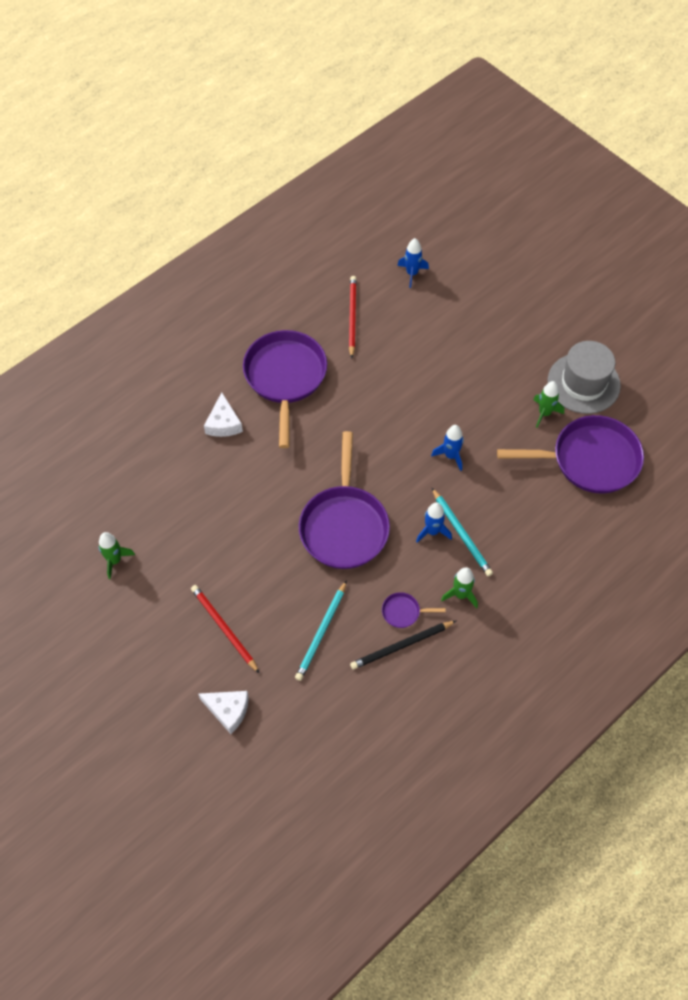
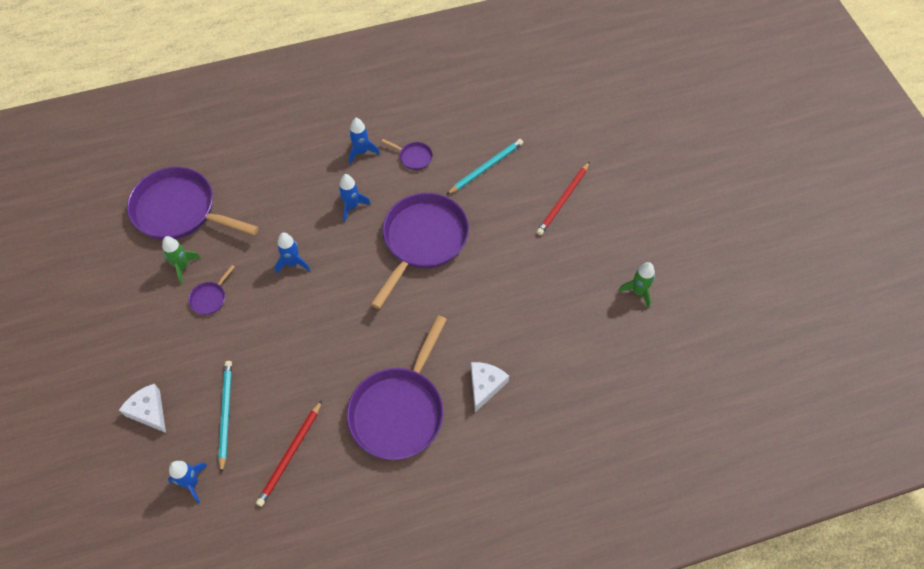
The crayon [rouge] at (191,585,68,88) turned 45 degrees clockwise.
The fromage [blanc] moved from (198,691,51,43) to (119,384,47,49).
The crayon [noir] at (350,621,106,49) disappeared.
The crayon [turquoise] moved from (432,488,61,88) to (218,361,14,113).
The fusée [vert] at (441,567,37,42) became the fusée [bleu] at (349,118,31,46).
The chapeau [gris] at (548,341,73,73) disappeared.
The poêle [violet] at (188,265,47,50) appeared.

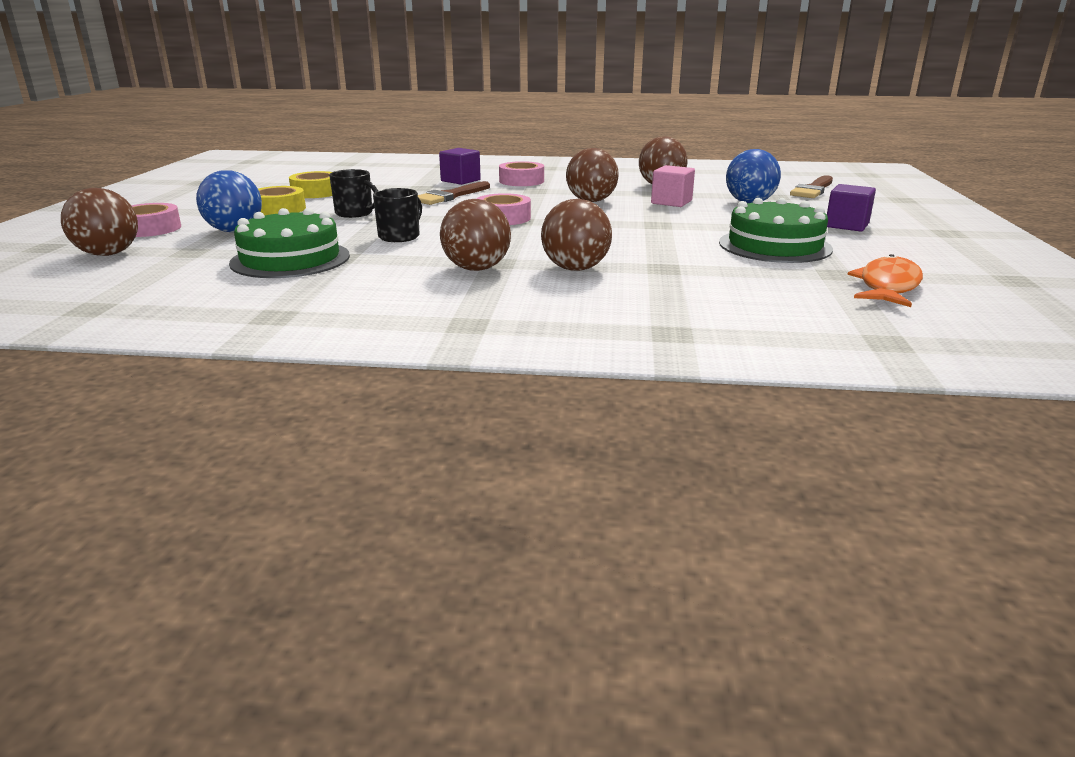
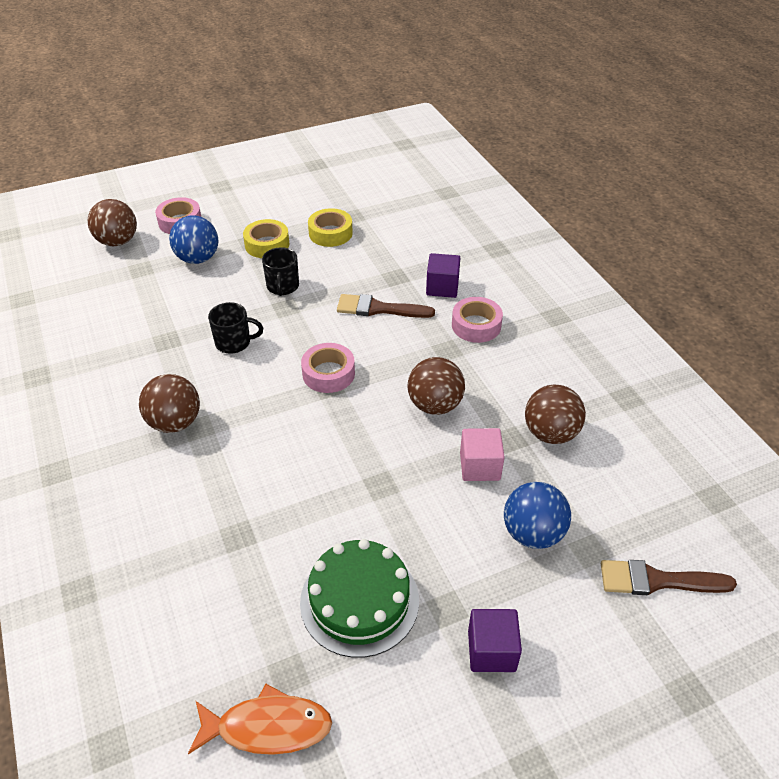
The gâteau [vert] at (229,208,121,70) disappeared.
The balle [marron] at (541,199,71,72) disappeared.

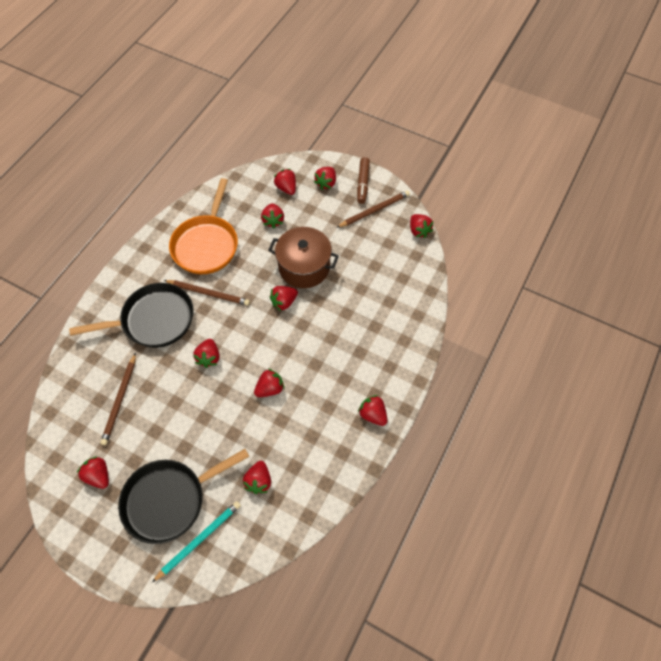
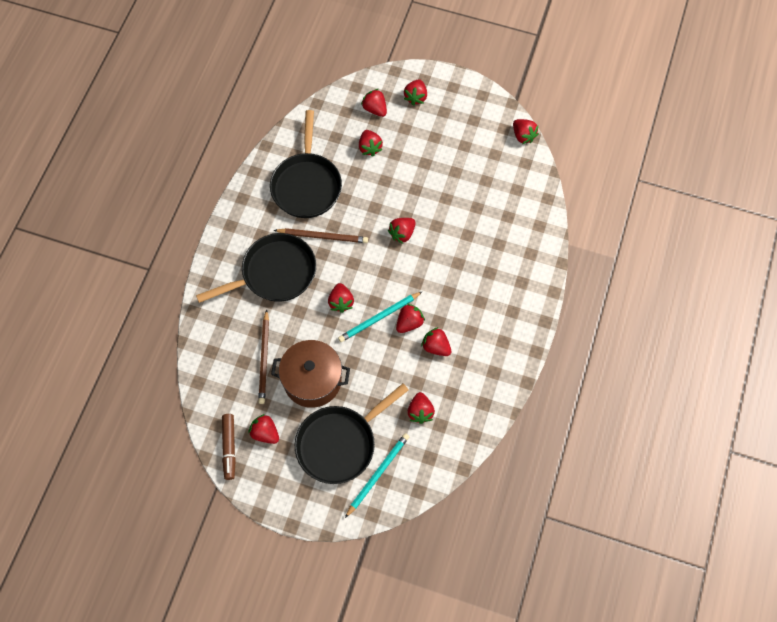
The poêle [orange] at (169,178,69,96) became the poêle [noir] at (270,110,72,108).
The marmite [marron] moved from (268,227,71,61) to (271,340,79,68).
The crayon [marron] at (336,191,74,37) disappeared.
The feutre [marron] moved from (357,157,13,47) to (222,414,14,66).
The fraise [rouge] moved from (358,395,29,31) to (421,327,30,29).
The crayon [turquoise] at (338,291,85,51) appeared.

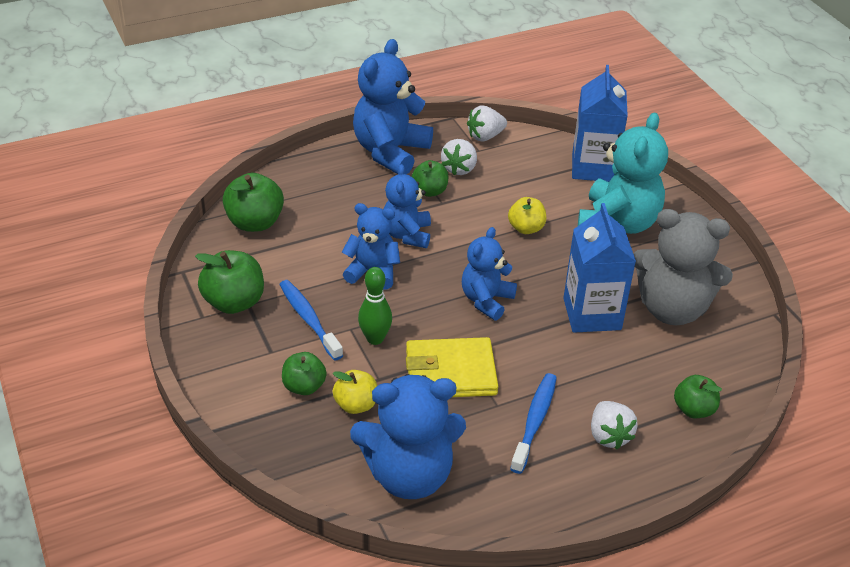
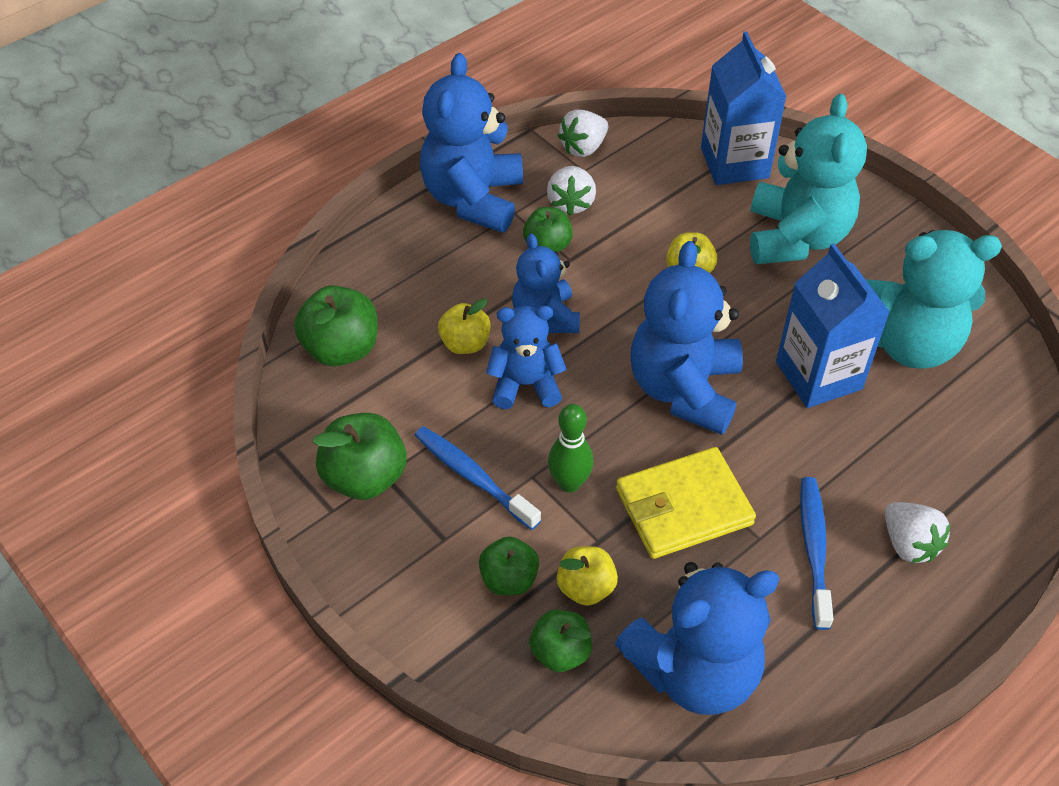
The ours en peluche [bleu] at (462,227,55,93) changed to 1.63 times the size.
The ours en peluche [gris] at (633,209,100,116) became the ours en peluche [turquoise] at (866,230,136,139).
The pomme [vert] moved from (674,375,48,43) to (529,610,63,62).
The pomme [jaune] at (438,299,53,55) appeared.

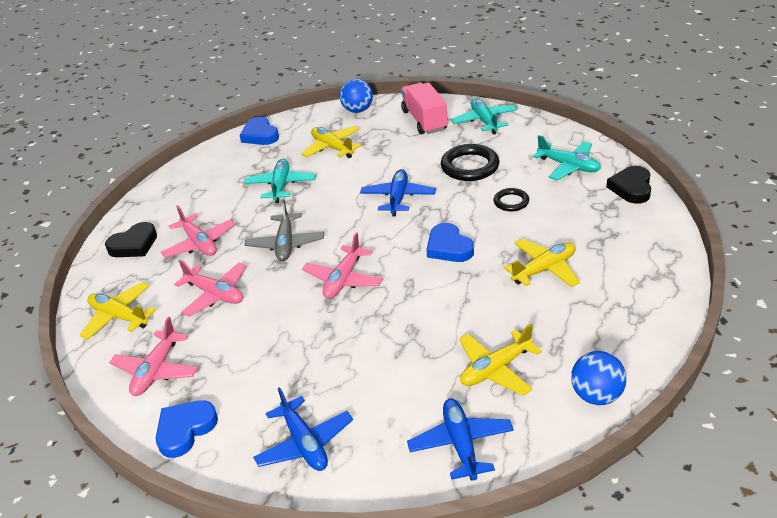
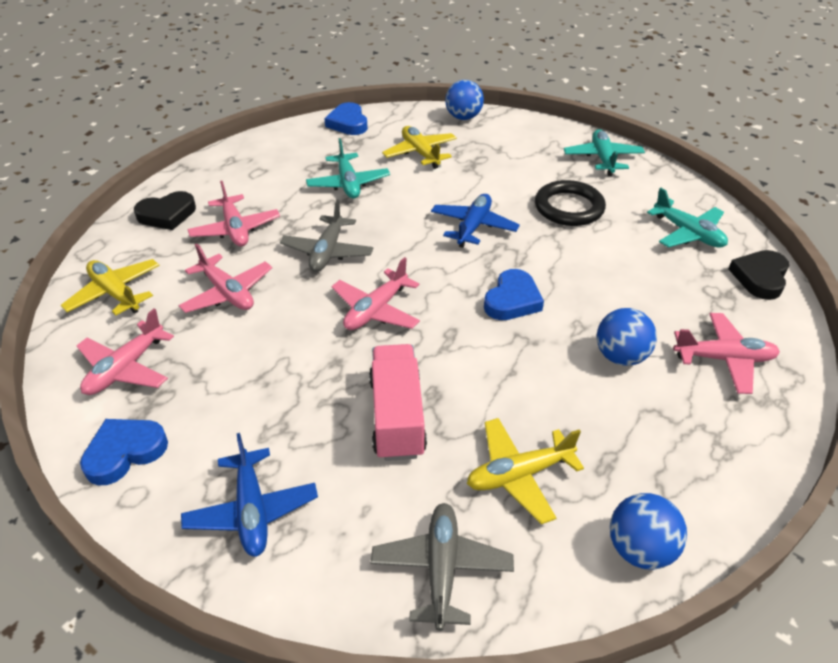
The avion [turquoise] at (244,159,72,44) turned 150 degrees clockwise.
The camion [rose] moved from (401,83,47,51) to (369,344,58,117).
The avion [bleu] at (407,399,107,81) became the avion [gris] at (371,503,143,128).
The cœur [bleu] at (426,223,48,39) turned 135 degrees counterclockwise.
The anneau [noir] at (494,188,35,23) disappeared.
The avion [jaune] at (504,238,76,49) was replaced by the balle [bleu] at (597,308,60,58).
The avion [rose] at (673,313,107,81) appeared.

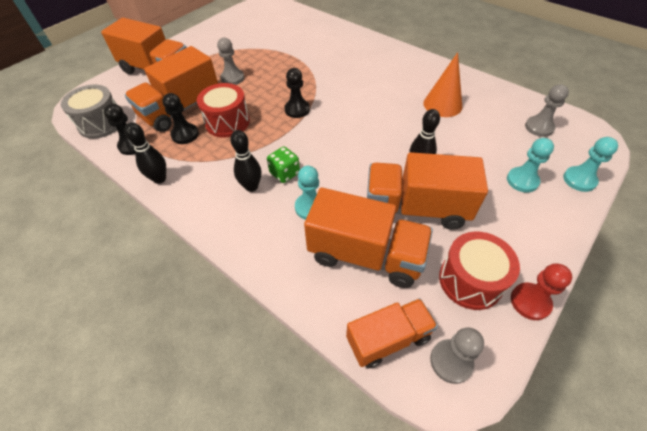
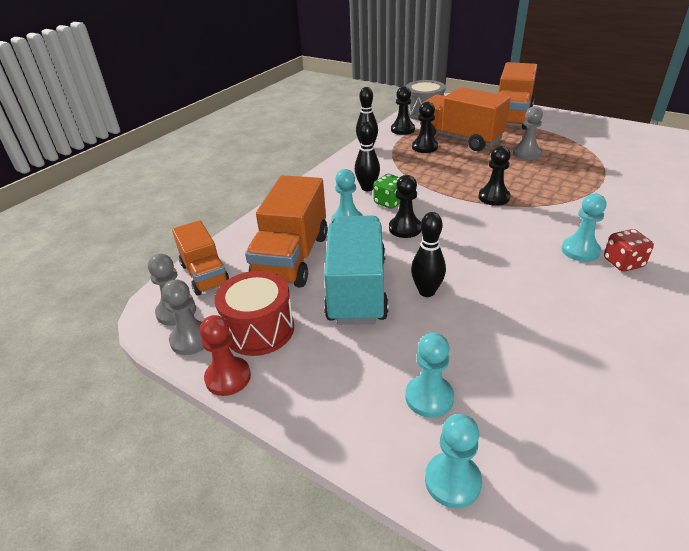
The tambour [rouge] at (197,83,53,54) disappeared.
The camion [orange] at (367,152,121,78) became the camion [turquoise] at (324,215,64,110).
The cône [orange] at (424,52,38,65) disappeared.
The pion [gris] moved from (525,84,44,53) to (162,279,42,76).
The pion [noir] at (389,175,32,63) appeared.
The pion [turquoise] at (562,194,45,68) appeared.
The dé [rouge] at (604,229,50,43) appeared.

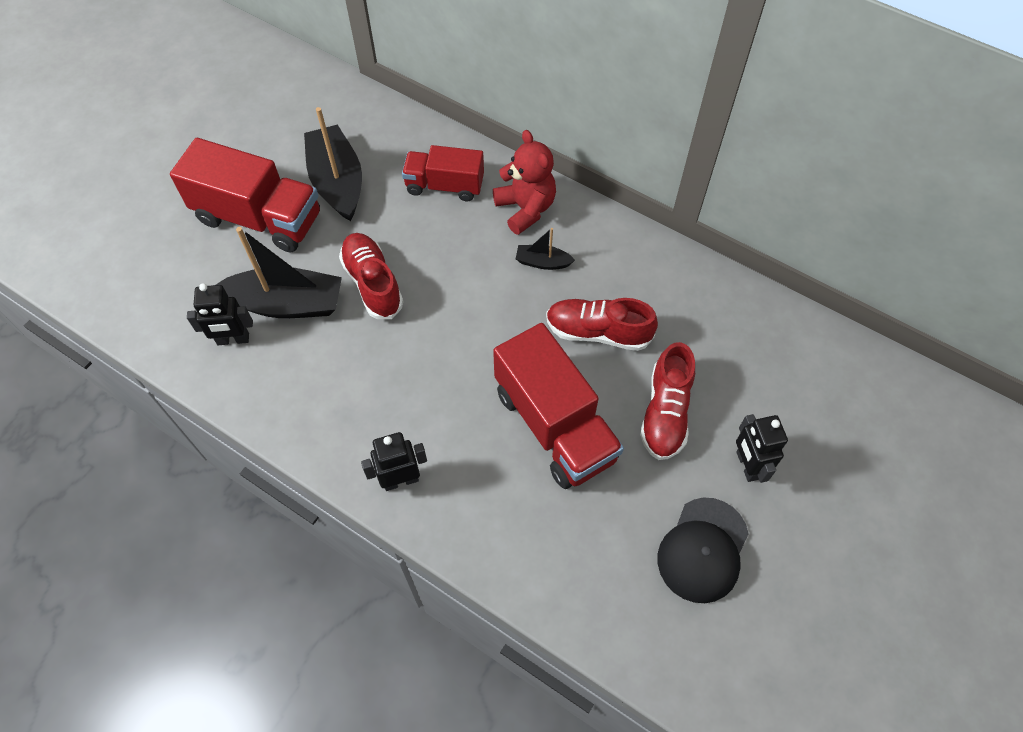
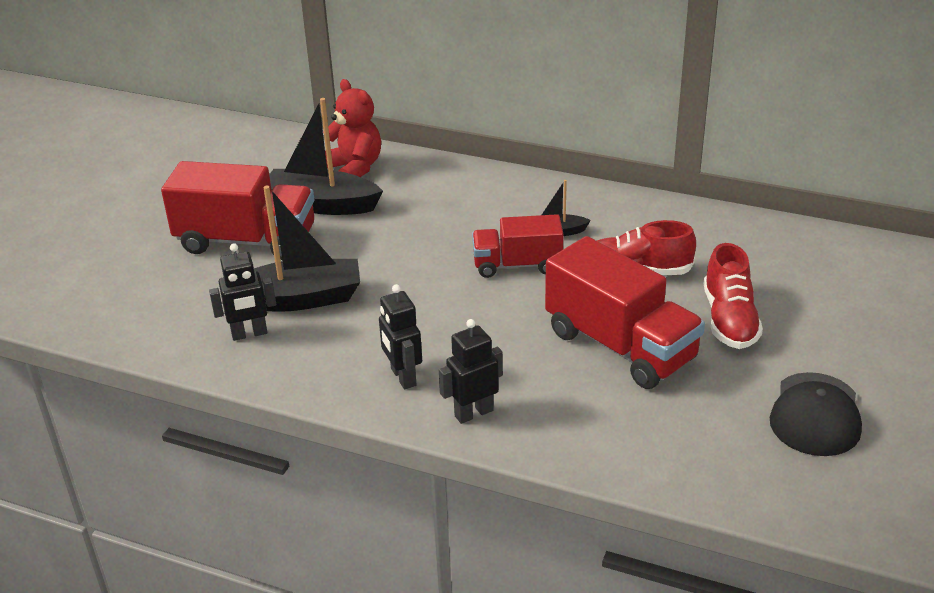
The bateau [noir] at (304,107,58,114) turned 45 degrees counterclockwise.
The chaussure [rouge] at (339,233,64,86) disappeared.
The camion [rouge] moved from (402,145,82,56) to (472,214,91,64).
The ours en peluche [rouge] moved from (493,130,63,105) to (323,79,58,98).
The robot [noir] moved from (736,414,52,69) to (379,284,43,105).

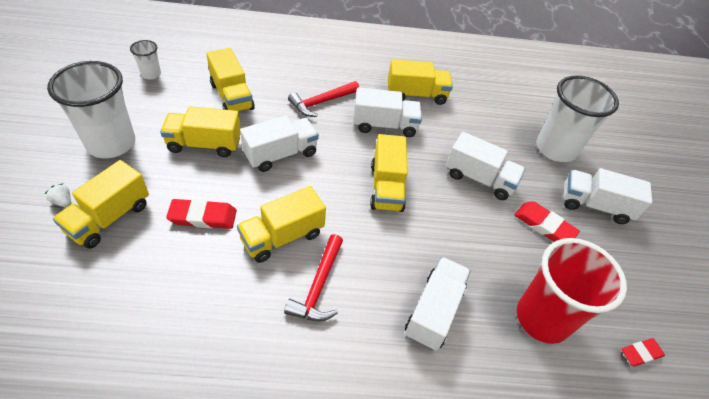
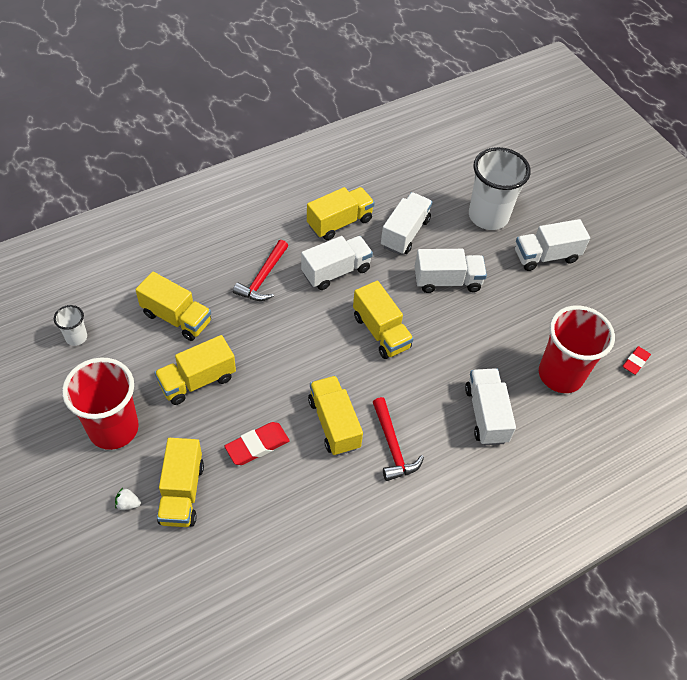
The gobelet [blanc] at (47,61,88,97) became the gobelet [rouge] at (62,357,77,93).
The camion [jaune] at (237,186,89,77) turned 135 degrees clockwise.
The camion [blanc] moved from (240,115,79,57) to (381,192,51,63).
The gomme [rouge] at (514,201,66,41) disappeared.

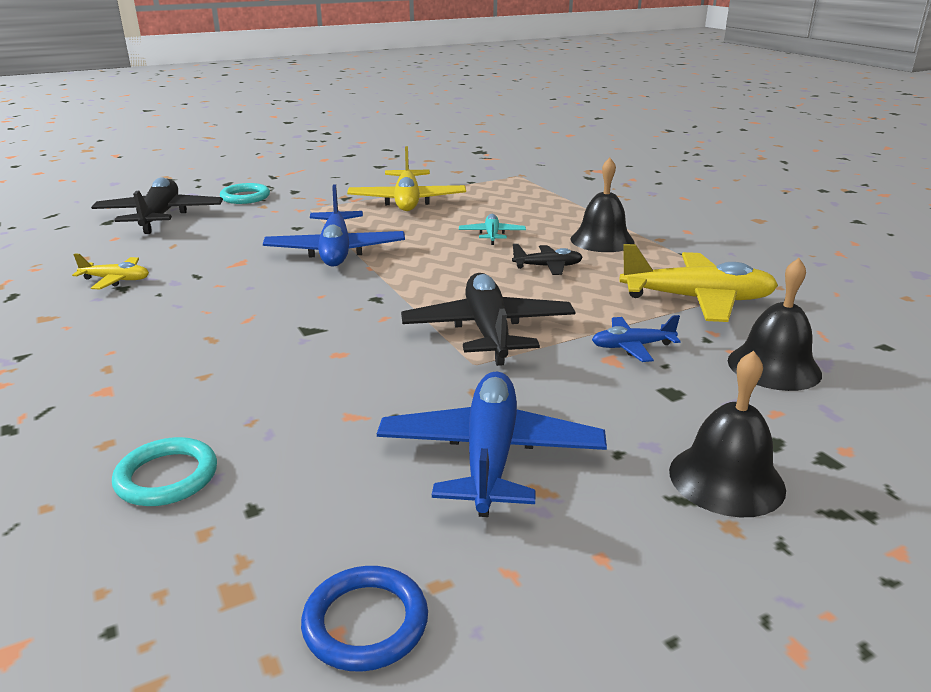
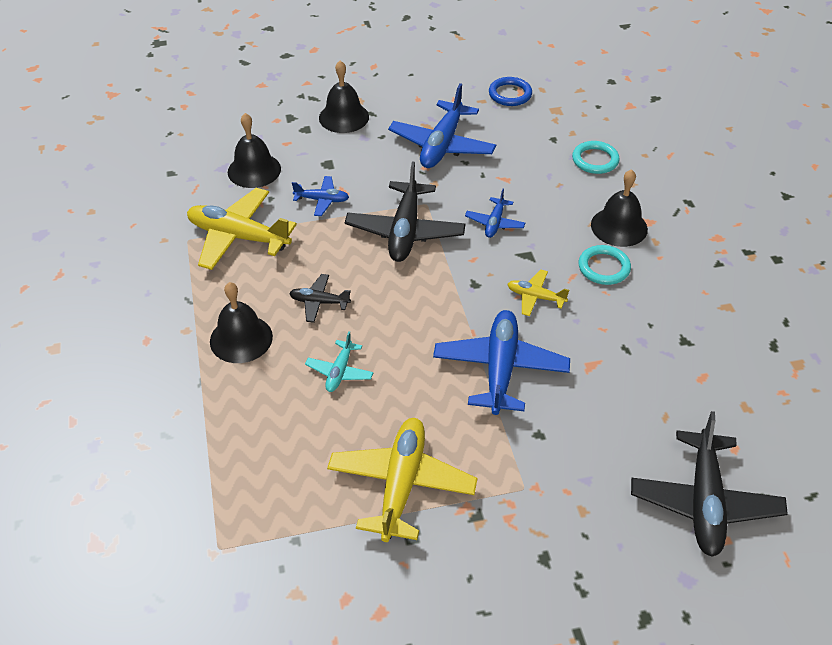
The avion [jaune] moved from (72,253,77,37) to (508,269,61,47).
The anneau [turquoise] moved from (220,183,50,21) to (579,245,52,40).
The avion [bleu] at (465,189,60,49) appeared.
The cloche [noir] at (591,169,57,78) appeared.

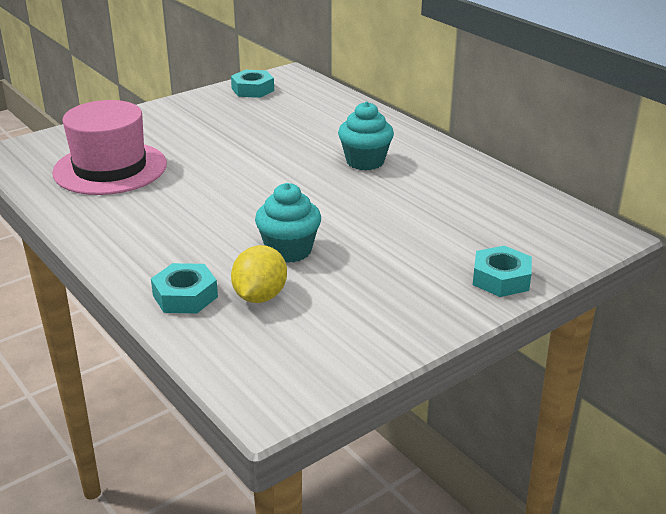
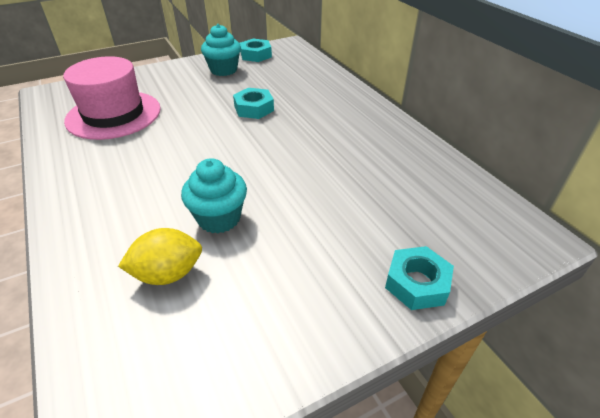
The écrou [turquoise] moved from (151,263,67,51) to (233,88,41,31).
The citron [jaune] at (231,245,56,58) turned 45 degrees clockwise.
The muffin [turquoise] moved from (338,102,56,68) to (201,24,40,52).

